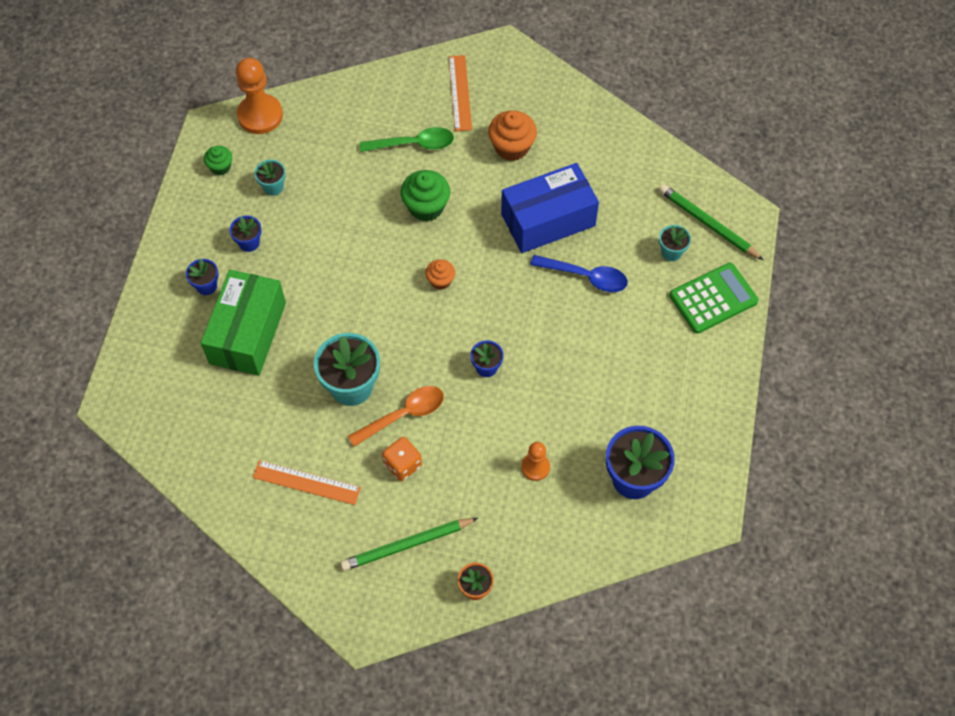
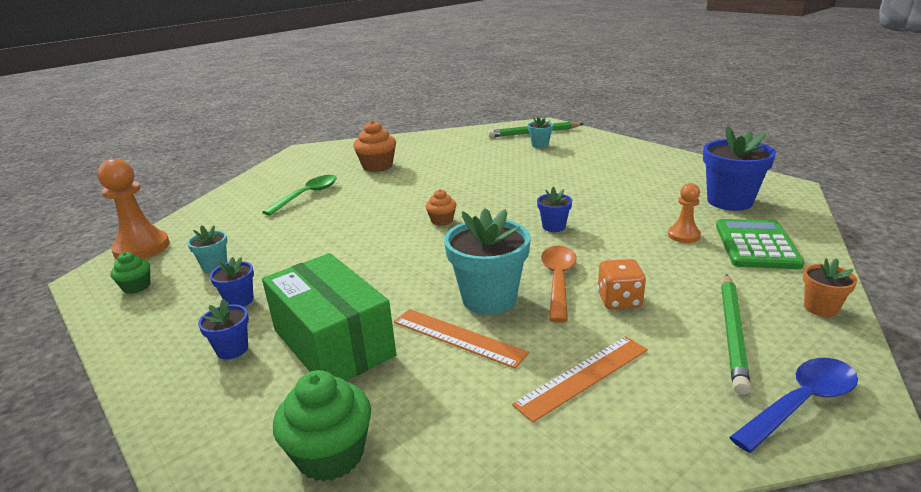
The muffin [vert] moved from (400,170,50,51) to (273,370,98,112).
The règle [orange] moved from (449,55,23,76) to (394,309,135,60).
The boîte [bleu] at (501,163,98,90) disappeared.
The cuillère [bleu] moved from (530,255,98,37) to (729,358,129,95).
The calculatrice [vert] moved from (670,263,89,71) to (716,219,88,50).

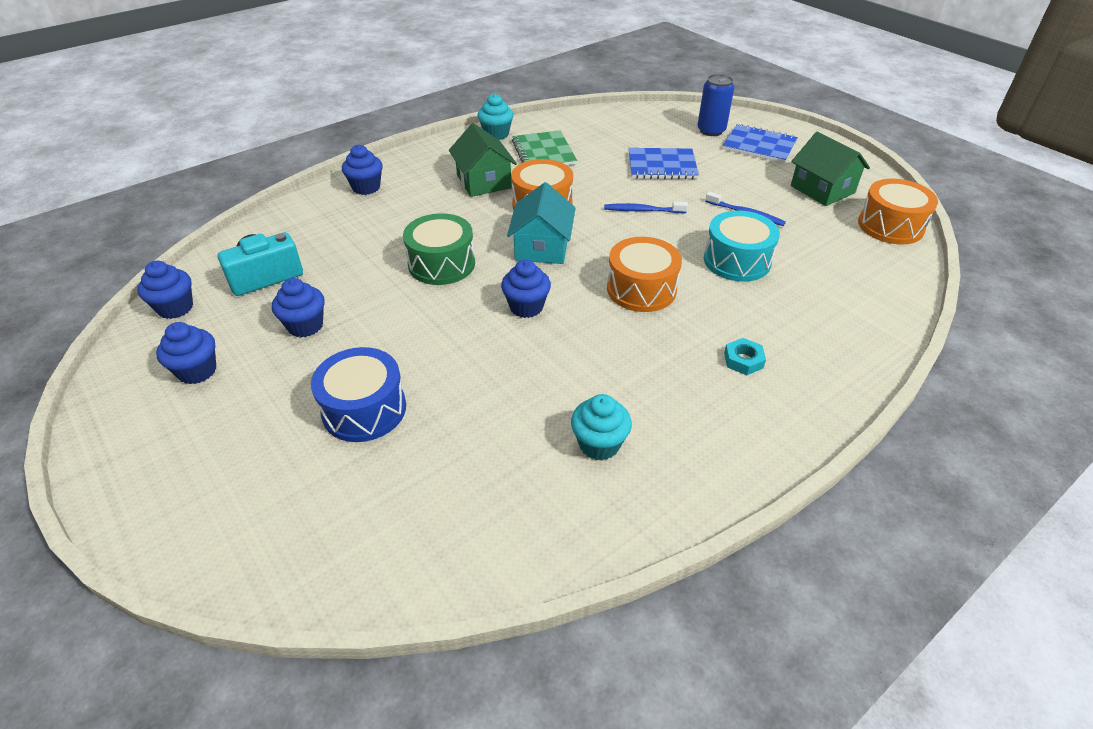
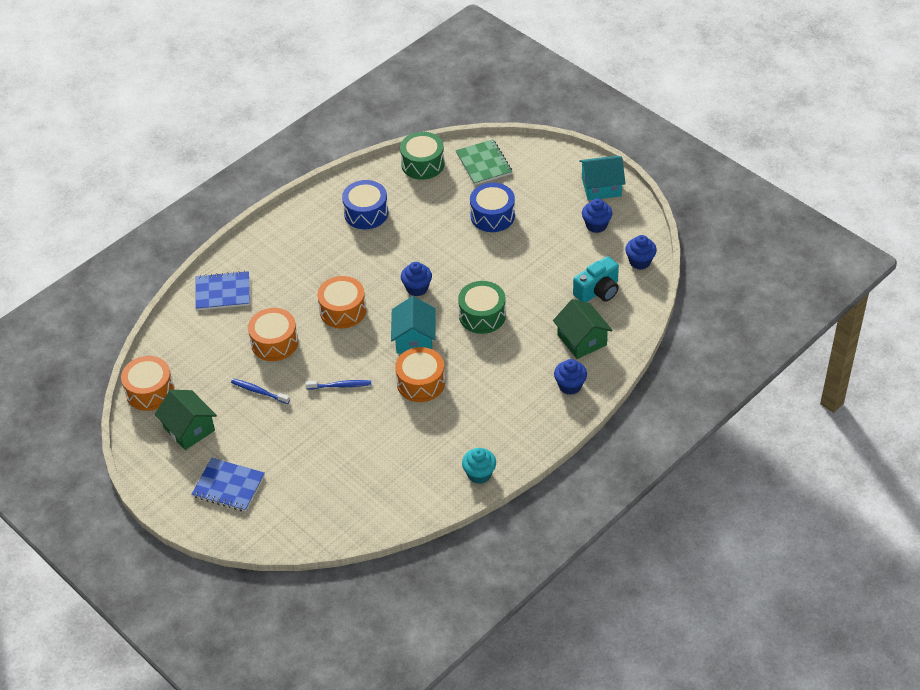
The muffin [bleu] at (272,278,53,59) disappeared.
The maison [vert] moved from (449,123,68,74) to (553,299,60,60).
The carnet [vert] moved from (512,131,65,34) to (456,139,56,46).
The muffin [turquoise] at (571,394,61,66) was replaced by the tambour [bleu] at (342,180,46,49).
The carnet [bleu] moved from (628,148,71,31) to (195,271,55,39).
The canette [bleu] at (697,74,38,62) disappeared.
The tambour [turquoise] at (704,210,76,72) became the tambour [orange] at (248,308,50,53).
The écrou [turquoise] at (724,338,42,37) disappeared.
The tambour [vert] at (400,132,45,48) appeared.
The maison [turquoise] at (579,156,47,44) appeared.

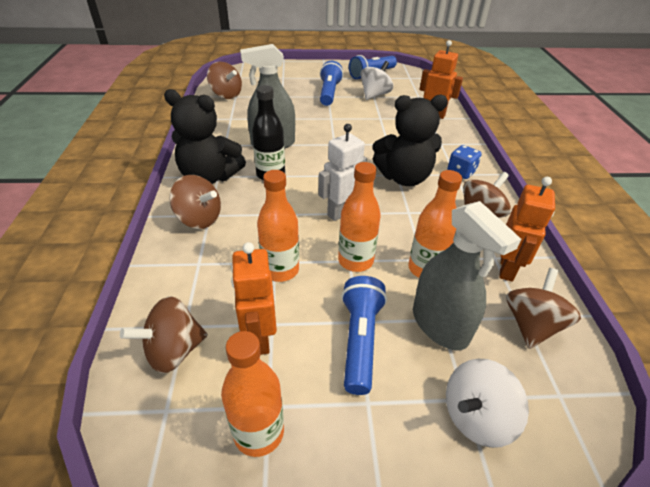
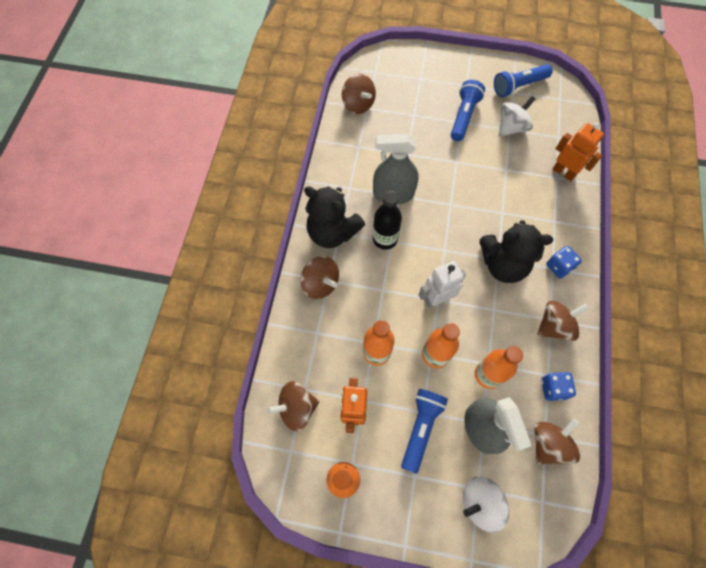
The robot [orange] at (499,177,56,105) was replaced by the dé [bleu] at (541,372,35,29).

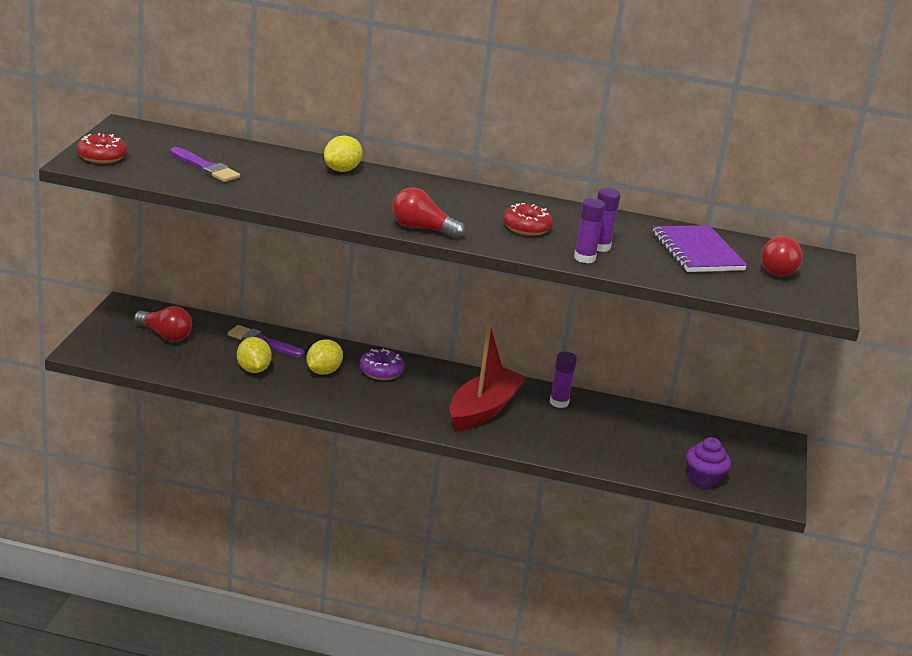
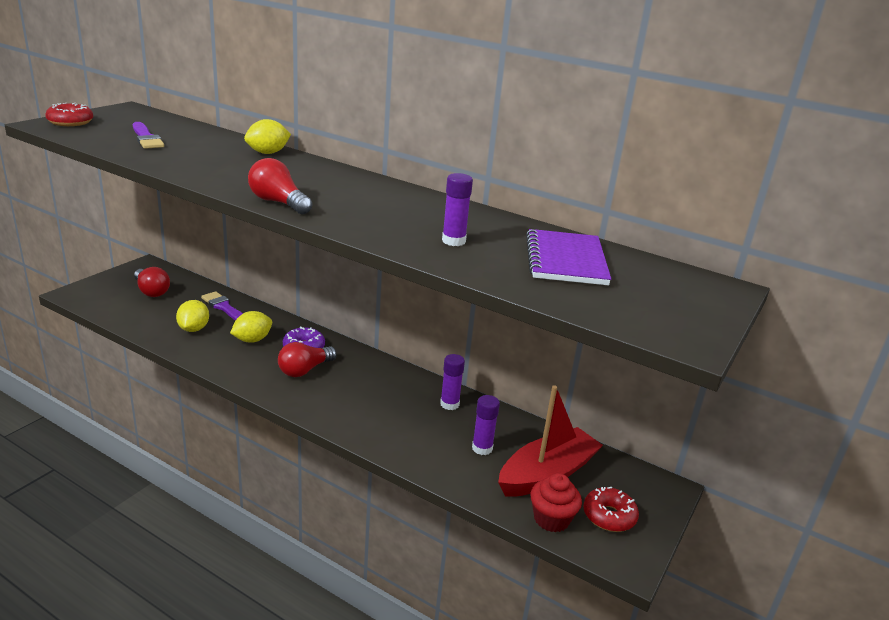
The bateau [rouge] moved from (449,325,77,106) to (498,385,105,112).
The beignet [rouge] moved from (503,203,50,33) to (583,487,56,45).
The bâton de colle [violet] moved from (574,198,31,65) to (472,395,28,60).
The muffin [violet] at (686,437,45,53) became the muffin [rouge] at (530,473,52,59).
The ampoule [rouge] moved from (761,236,42,41) to (278,342,59,35).

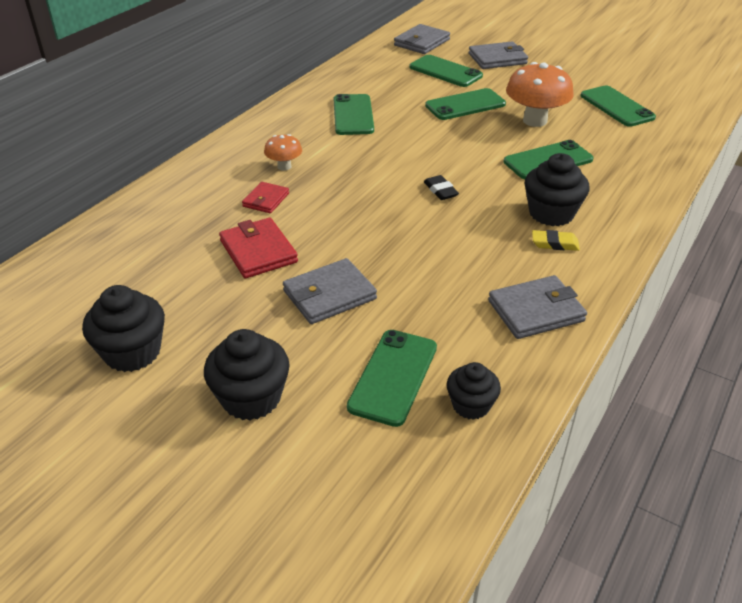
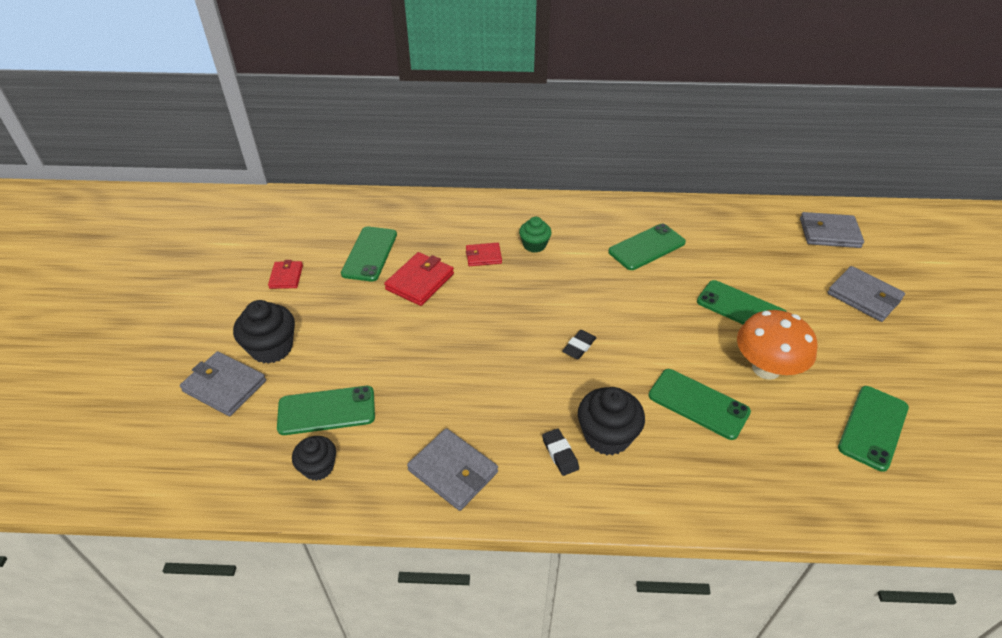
The muffin [noir] at (82,285,83,87) was replaced by the portefeuille [rouge] at (268,260,35,29).
The champignon [orange] at (264,134,38,37) was replaced by the muffin [vert] at (519,217,33,36).
The portefeuille [gris] moved from (283,258,94,66) to (180,351,86,65).
The téléphone [vert] moved from (409,55,74,32) to (341,227,56,54).
The gomme [jaune] at (532,230,48,21) became the gomme [noir] at (542,428,37,48).

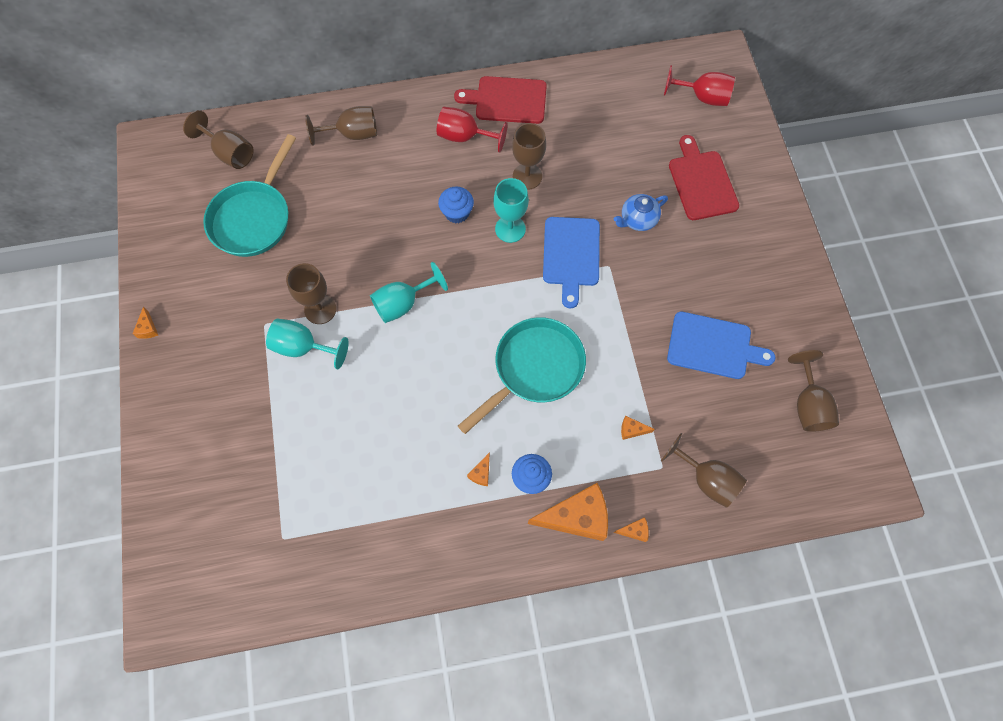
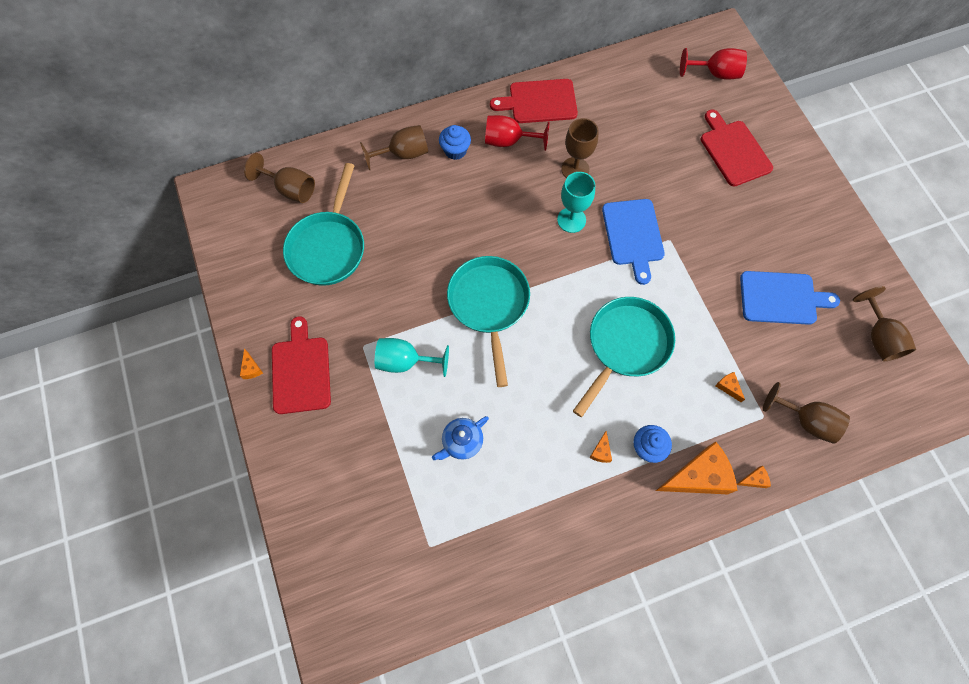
The verre à pied [marron] at (286,263,50,61) disappeared.
The verre à pied [turquoise] at (370,262,78,61) was replaced by the poêle [turquoise] at (447,256,83,131).
The muffin [bleu] moved from (438,187,36,36) to (439,125,32,35).
The théière [bleu] moved from (614,194,54,37) to (432,416,57,44).
The fromage [orange] at (621,416,34,24) turned 60 degrees clockwise.
The planche à découper [rouge] at (272,316,59,98) appeared.

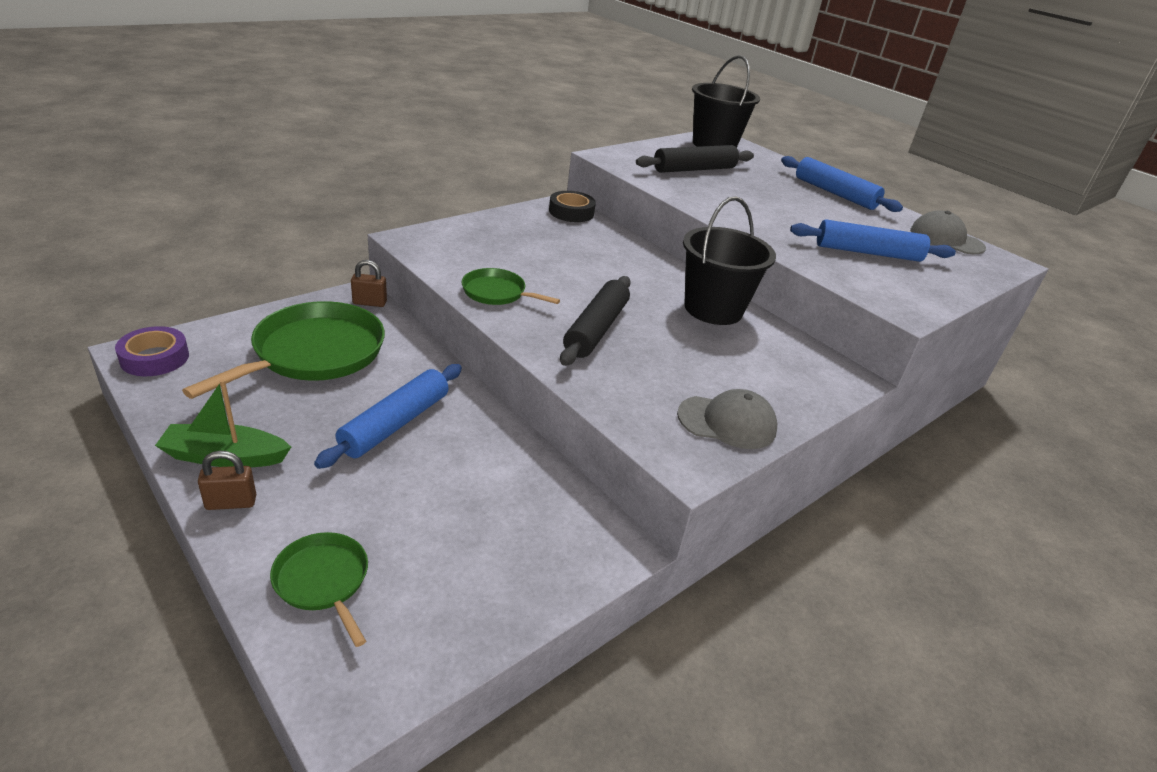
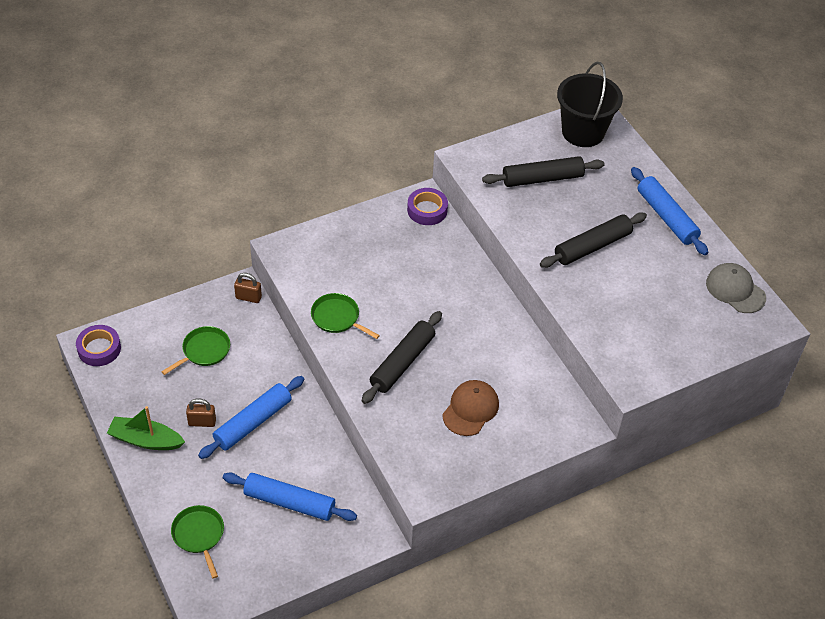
The poêle [vert] at (182,301,203,98) changed to 0.52 times the size.
The cadenas [marron] moved from (198,450,58,60) to (186,398,30,29).
The ruban adhésif [noir] at (549,191,47,31) became the ruban adhésif [violet] at (407,188,41,37).
The casquette [gris] at (677,389,100,60) disappeared.
The seau [noir] at (683,196,93,129) disappeared.
The rouleau à pâtisserie [bleu] moved from (790,219,166,43) to (223,473,134,48).
The casquette [marron] at (442,380,57,56) appeared.
The rouleau à pâtisserie [noir] at (540,212,107,56) appeared.

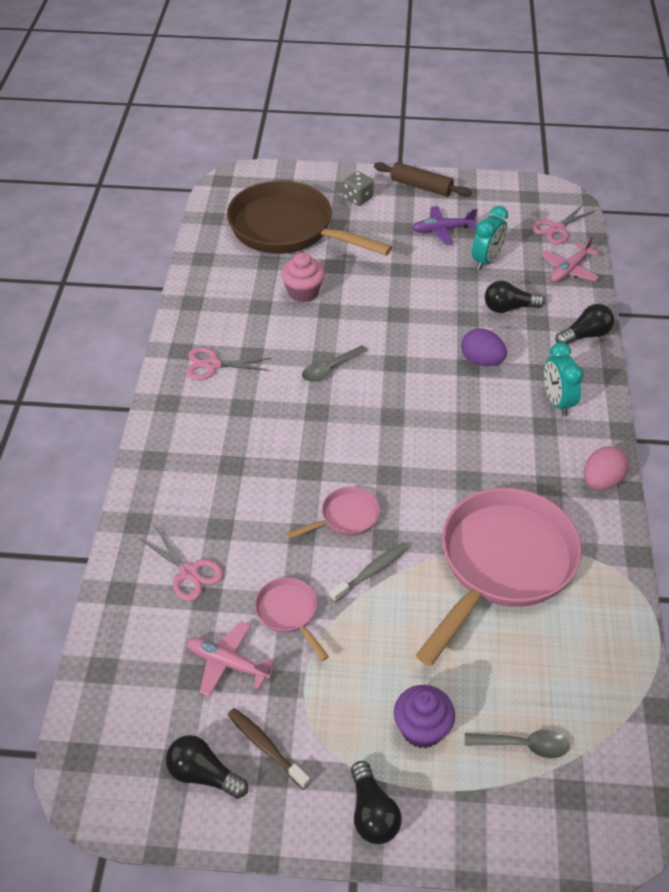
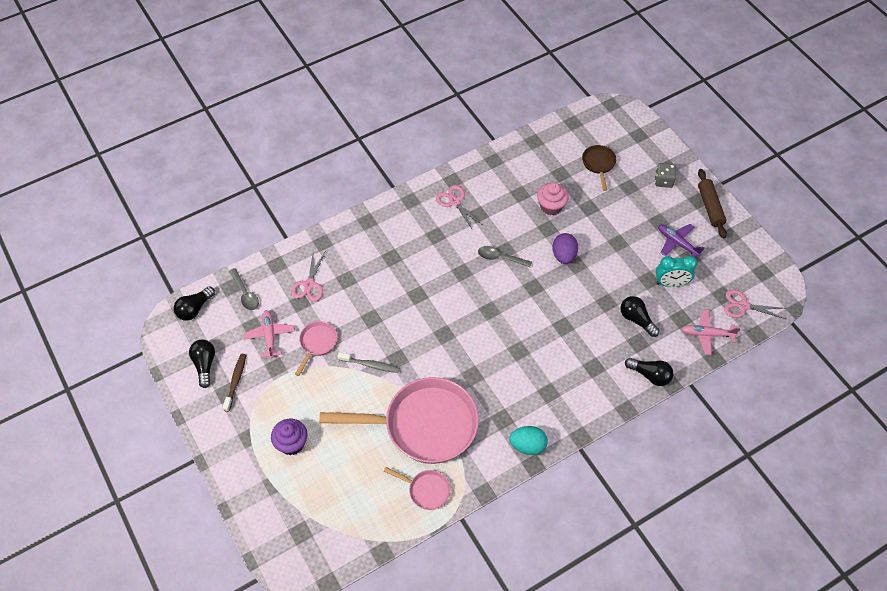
The poêle [marron] at (227,181,165,74) changed to 0.44 times the size.
The poêle [rose] moved from (287,487,93,52) to (384,467,67,43).
The ampoule [noir] moved from (351,761,51,83) to (174,286,41,35).
The œuf [violet] moved from (461,328,46,38) to (552,233,26,31).
The cuillère [gris] moved from (465,730,104,28) to (229,268,30,42).
The réveil [turquoise] at (544,342,39,74) disappeared.
The œuf [rose] at (584,446,45,44) became the œuf [turquoise] at (509,426,39,29).

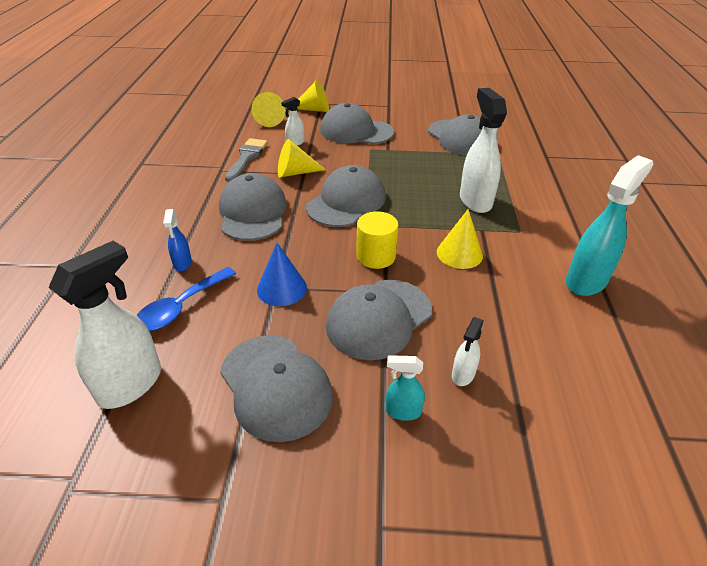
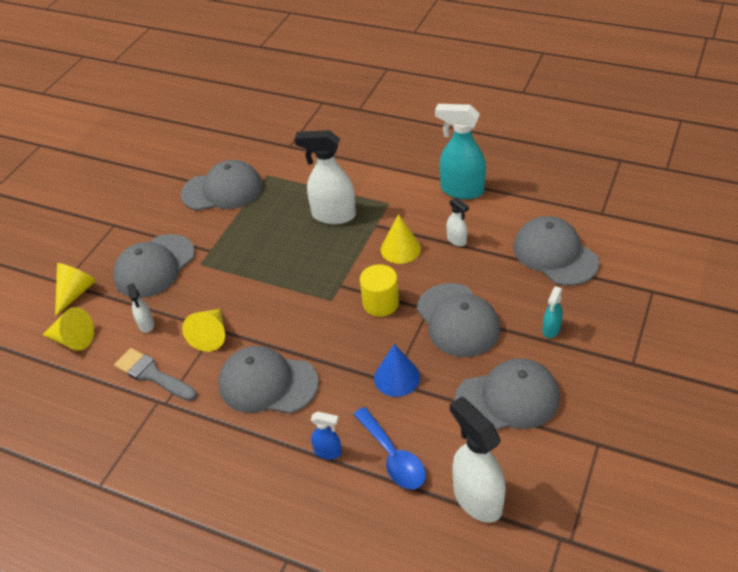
The casquette [gris] moved from (306,165,80,62) to (513,216,86,70).
The vaporisateur [blanc] moved from (452,317,32,69) to (446,197,23,49).
The vaporisateur [turquoise] at (566,155,87,141) turned 45 degrees counterclockwise.

